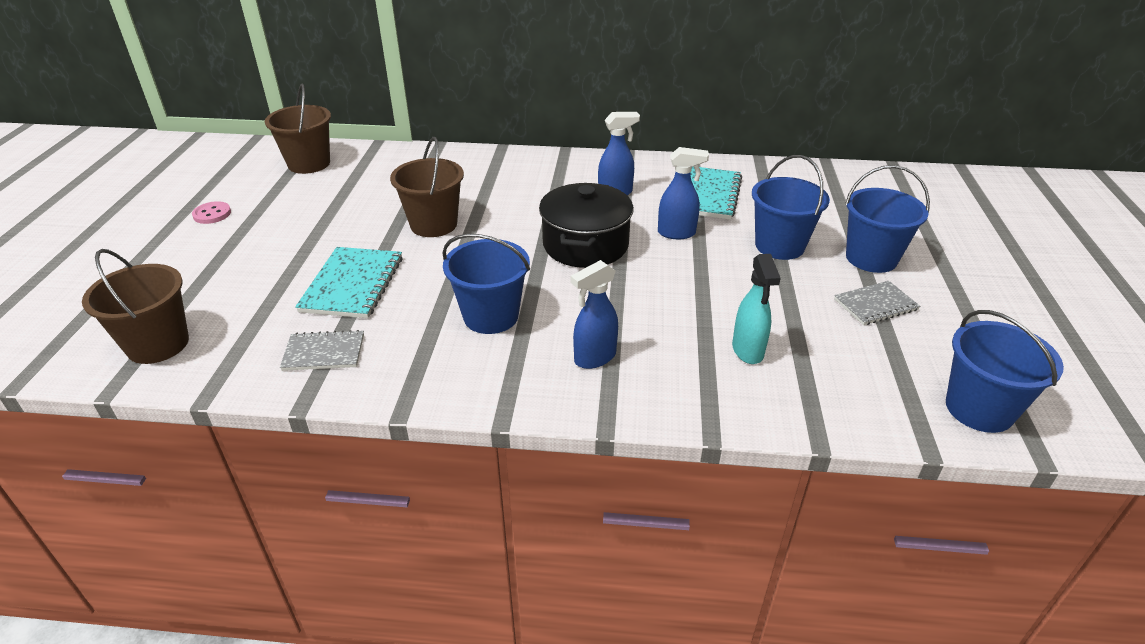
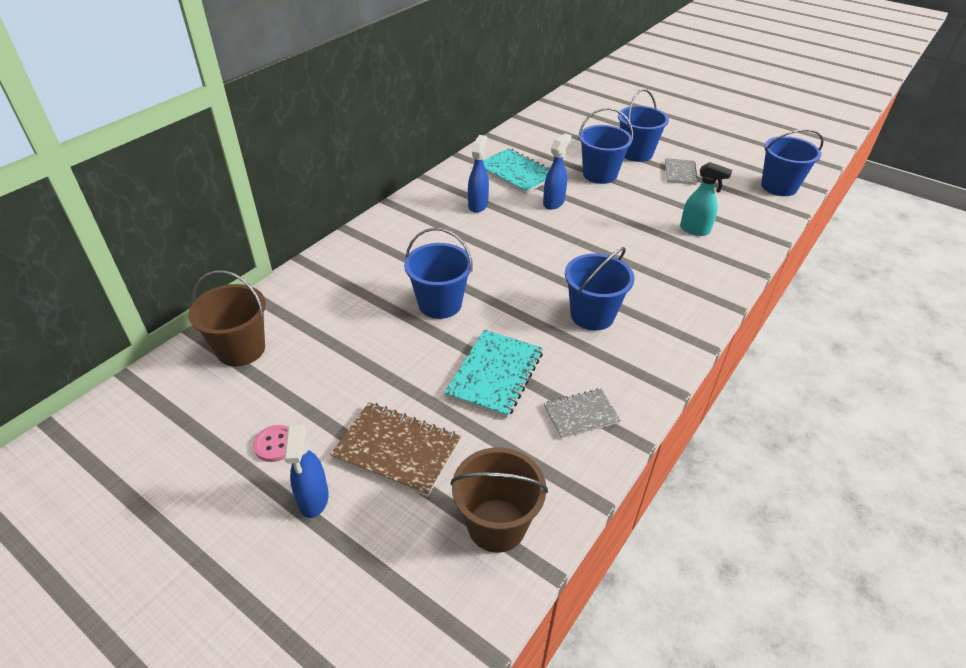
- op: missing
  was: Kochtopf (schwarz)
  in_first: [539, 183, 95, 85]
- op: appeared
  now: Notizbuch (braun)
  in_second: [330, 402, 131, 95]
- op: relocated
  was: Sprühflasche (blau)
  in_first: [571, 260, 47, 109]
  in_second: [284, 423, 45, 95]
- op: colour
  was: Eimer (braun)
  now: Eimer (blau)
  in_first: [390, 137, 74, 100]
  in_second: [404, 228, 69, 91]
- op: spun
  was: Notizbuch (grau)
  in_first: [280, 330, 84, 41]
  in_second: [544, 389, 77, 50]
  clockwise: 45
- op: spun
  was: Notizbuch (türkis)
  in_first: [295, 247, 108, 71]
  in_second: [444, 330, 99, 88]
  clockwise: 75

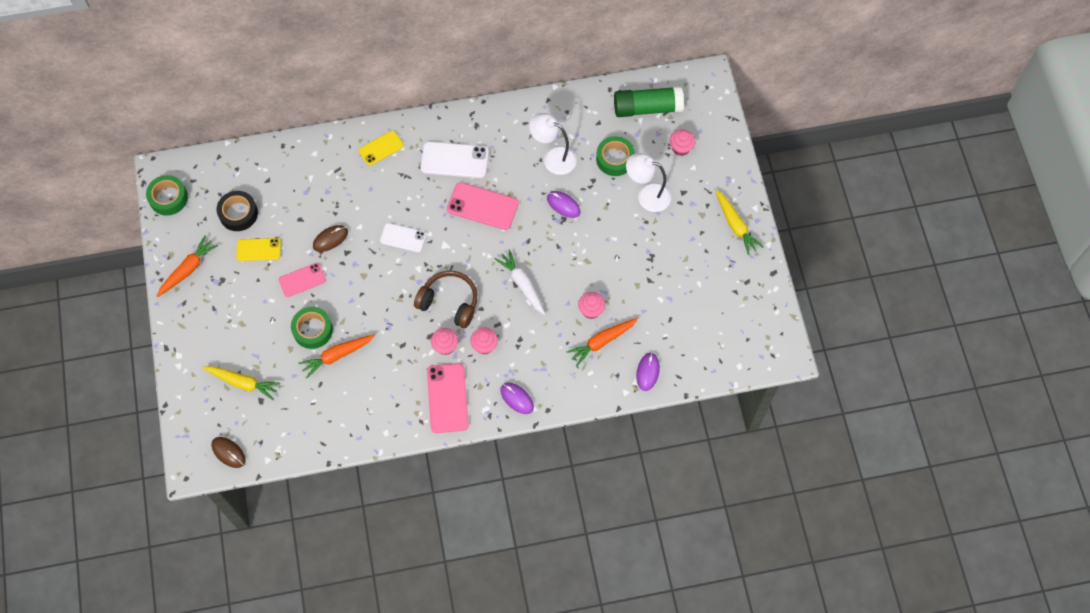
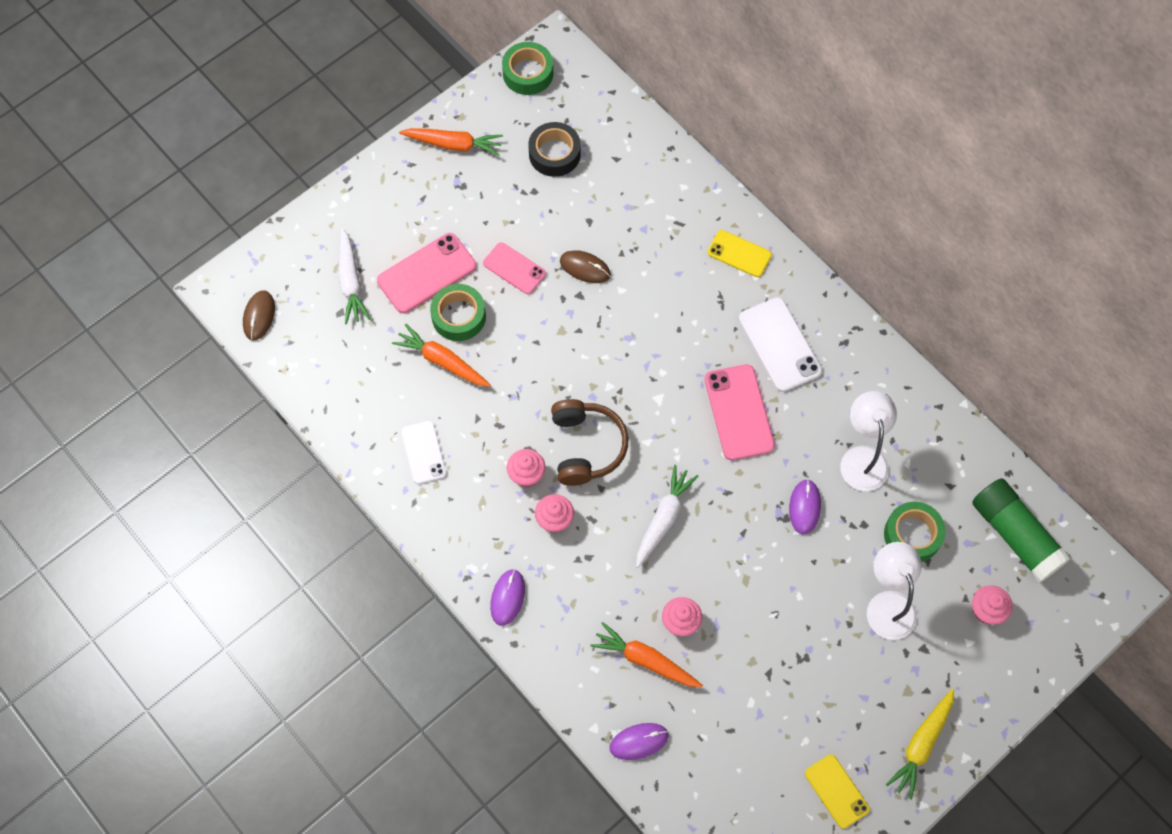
- op: relocated
  was: Handy (gelb)
  in_first: [236, 238, 45, 23]
  in_second: [805, 754, 65, 75]
- op: relocated
  was: Handy (weiß)
  in_first: [380, 223, 46, 29]
  in_second: [401, 421, 45, 63]
- op: relocated
  was: Handy (rosa)
  in_first: [427, 363, 42, 70]
  in_second: [377, 233, 99, 80]
- op: colour
  was: Karotte (gelb)
  now: Karotte (weiß)
  in_first: [202, 366, 78, 34]
  in_second: [338, 228, 32, 96]

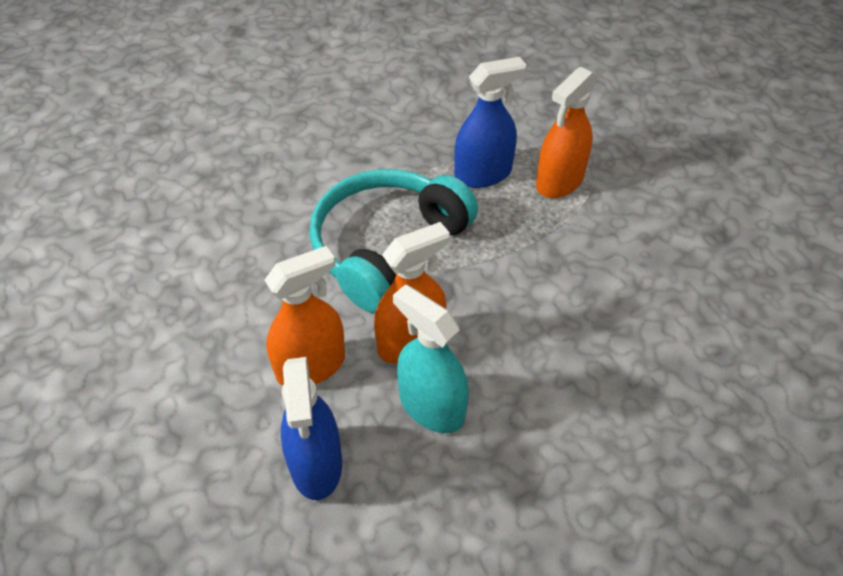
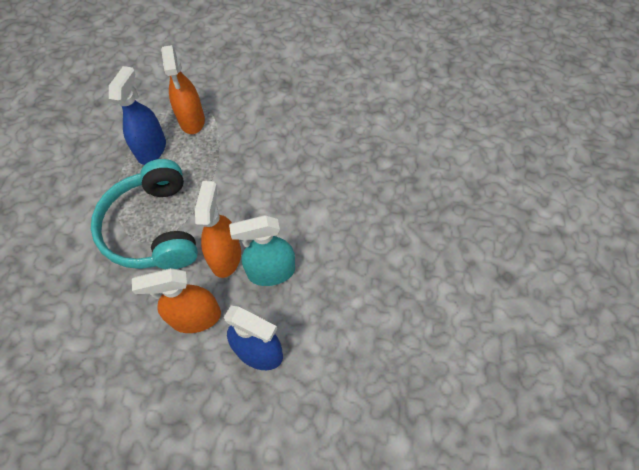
- op: spun
  was: Sprühflasche (orange)
  in_first: [264, 246, 81, 140]
  in_second: [132, 268, 89, 65]
  clockwise: -105

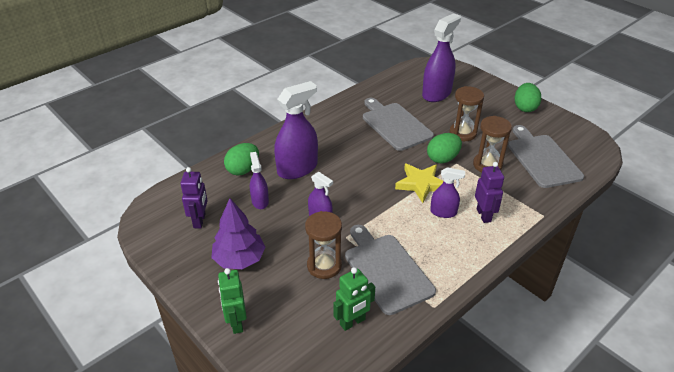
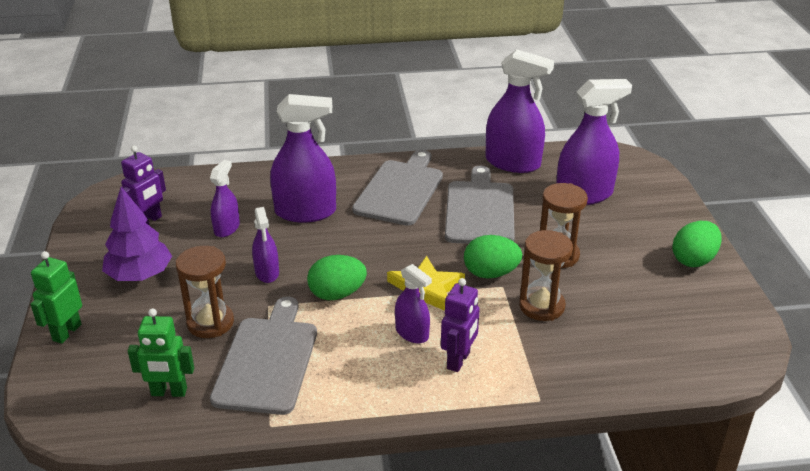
- op: appeared
  now: Sprühflasche (lila)
  in_second: [486, 50, 68, 123]
- op: relocated
  was: Ei (grün)
  in_first: [224, 143, 35, 33]
  in_second: [307, 255, 60, 45]
- op: relocated
  was: Schneidebrett (grau)
  in_first: [508, 125, 76, 63]
  in_second: [352, 150, 91, 76]

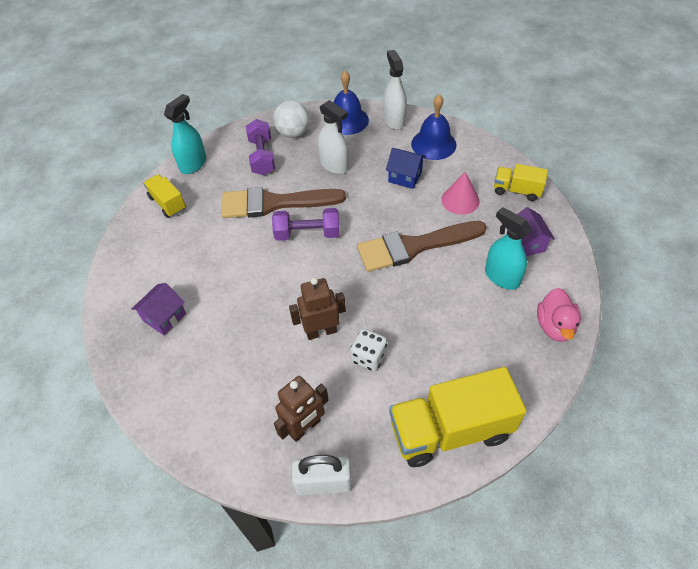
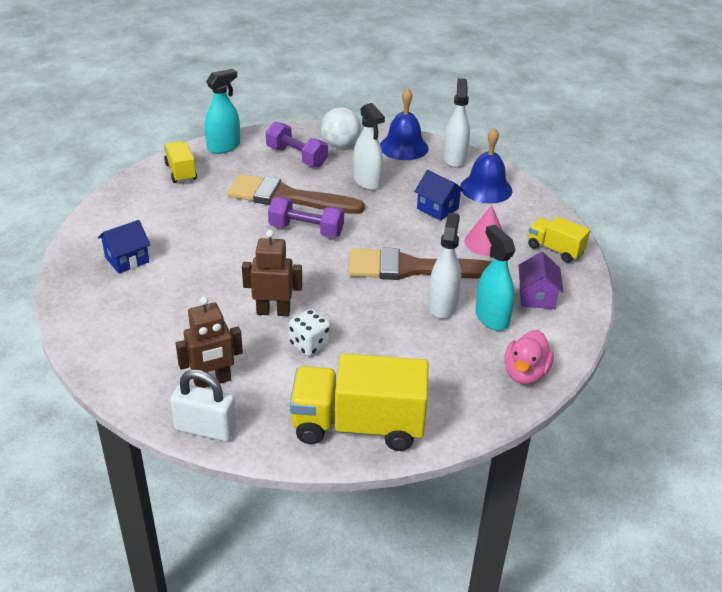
- op: appeared
  now: Sprühflasche (weiß)
  in_second: [428, 213, 33, 106]
- op: colour
  was: Haus (lila)
  now: Haus (blau)
  in_first: [132, 283, 54, 52]
  in_second: [98, 220, 52, 54]
- op: spun
  was: Hantel (lila)
  in_first: [246, 119, 29, 56]
  in_second: [266, 122, 62, 46]
  clockwise: -60

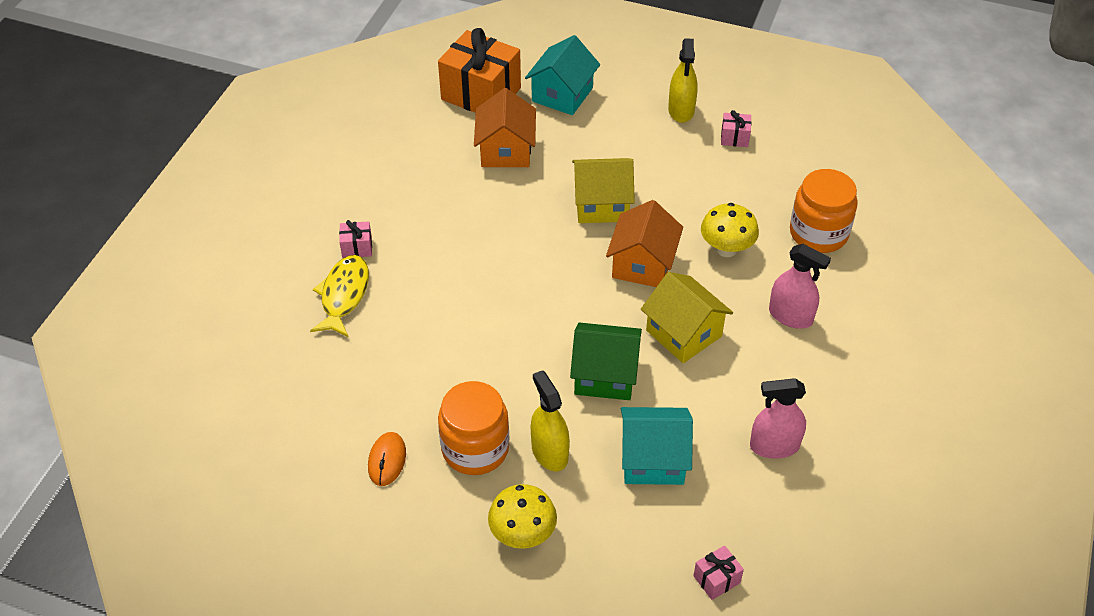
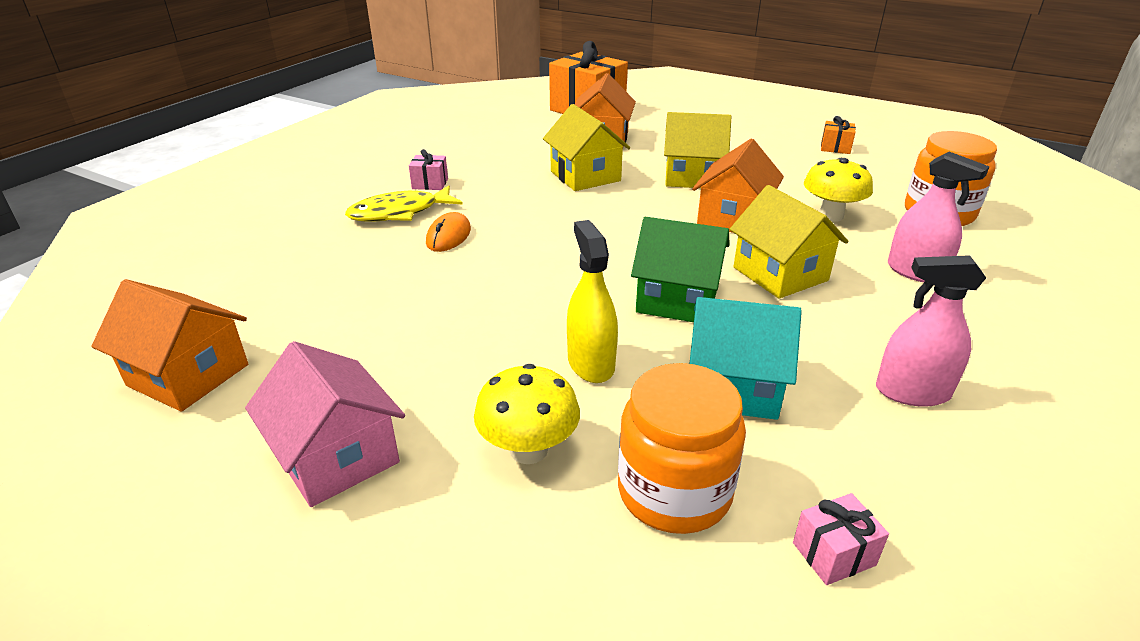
- op: missing
  was: Haus (türkis)
  in_first: [525, 35, 75, 80]
- op: missing
  was: Sprühflasche (gelb)
  in_first: [668, 39, 30, 84]
- op: appeared
  now: Haus (orange)
  in_second: [91, 279, 157, 133]
- op: appeared
  now: Haus (rosa)
  in_second: [245, 341, 160, 166]
- op: appeared
  now: Haus (gelb)
  in_second: [543, 104, 87, 87]
- op: relocated
  was: Computermaus (orange)
  in_first: [368, 432, 38, 54]
  in_second: [426, 212, 45, 40]
- op: relocated
  was: Einmachglas (orange)
  in_first: [438, 381, 71, 94]
  in_second: [618, 363, 128, 171]
- op: colour
  was: Geschenk (rosa)
  now: Geschenk (orange)
  in_first: [721, 110, 31, 37]
  in_second: [821, 116, 35, 38]
- op: spun
  was: Fisch (gelb)
  in_first: [310, 255, 59, 82]
  in_second: [345, 186, 118, 36]
  clockwise: -135

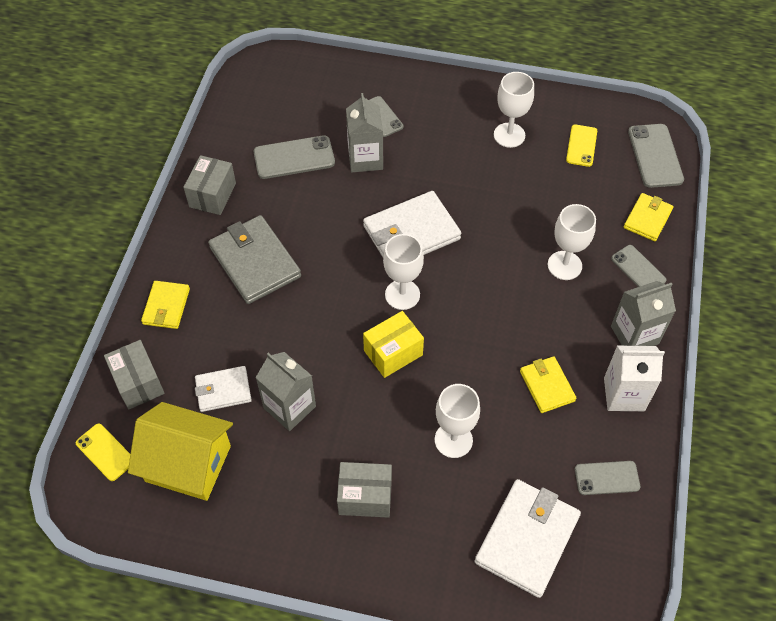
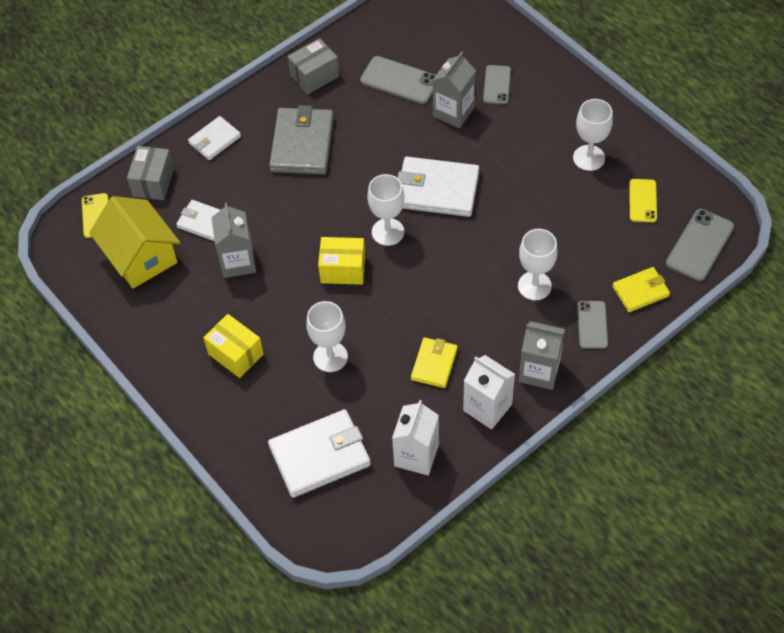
- op: exchanged
  was: Handy (grau)
  now: Getränkekarton (weiß)
  in_first: [575, 461, 65, 34]
  in_second: [392, 400, 47, 75]
- op: colour
  was: Geldbörse (gelb)
  now: Geldbörse (weiß)
  in_first: [141, 281, 49, 48]
  in_second: [188, 116, 53, 44]
- op: colour
  was: Schachtel (grau)
  now: Schachtel (gelb)
  in_first: [337, 462, 55, 56]
  in_second: [203, 314, 61, 64]
- op: spun
  was: Handy (gelb)
  in_first: [566, 125, 31, 42]
  in_second: [629, 179, 28, 43]
  clockwise: -45

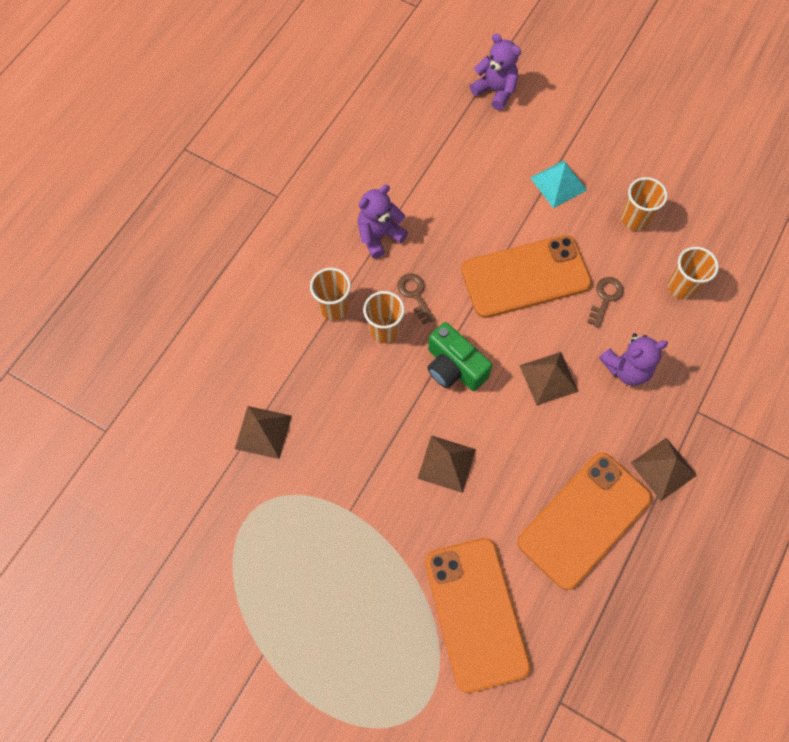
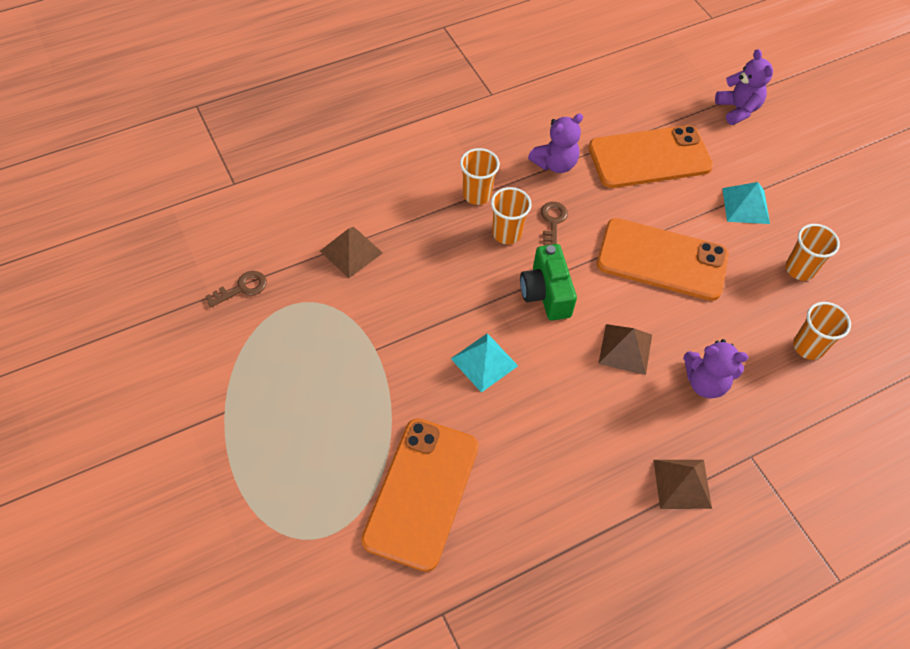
- op: relocated
  was: Handy (orange)
  in_first: [517, 452, 135, 138]
  in_second: [588, 125, 125, 63]
- op: relocated
  was: Schlüssel (braun)
  in_first: [587, 277, 37, 51]
  in_second: [205, 271, 62, 37]
- op: colour
  was: Pyramide (braun)
  now: Pyramide (türkis)
  in_first: [417, 435, 59, 58]
  in_second: [451, 333, 67, 60]
- op: spun
  was: Teddybär (lila)
  in_first: [358, 185, 50, 73]
  in_second: [528, 113, 55, 60]
  clockwise: 150

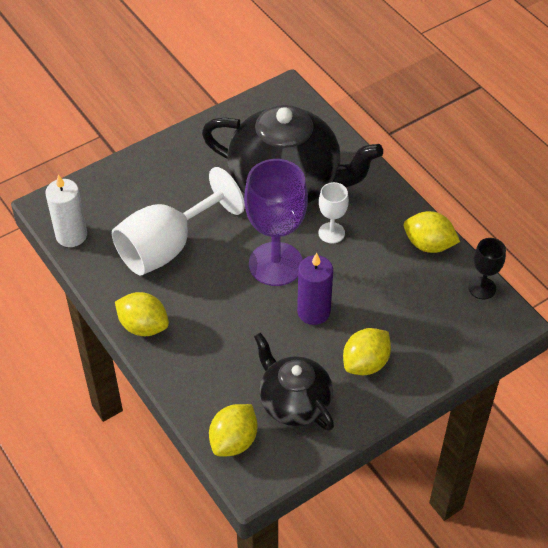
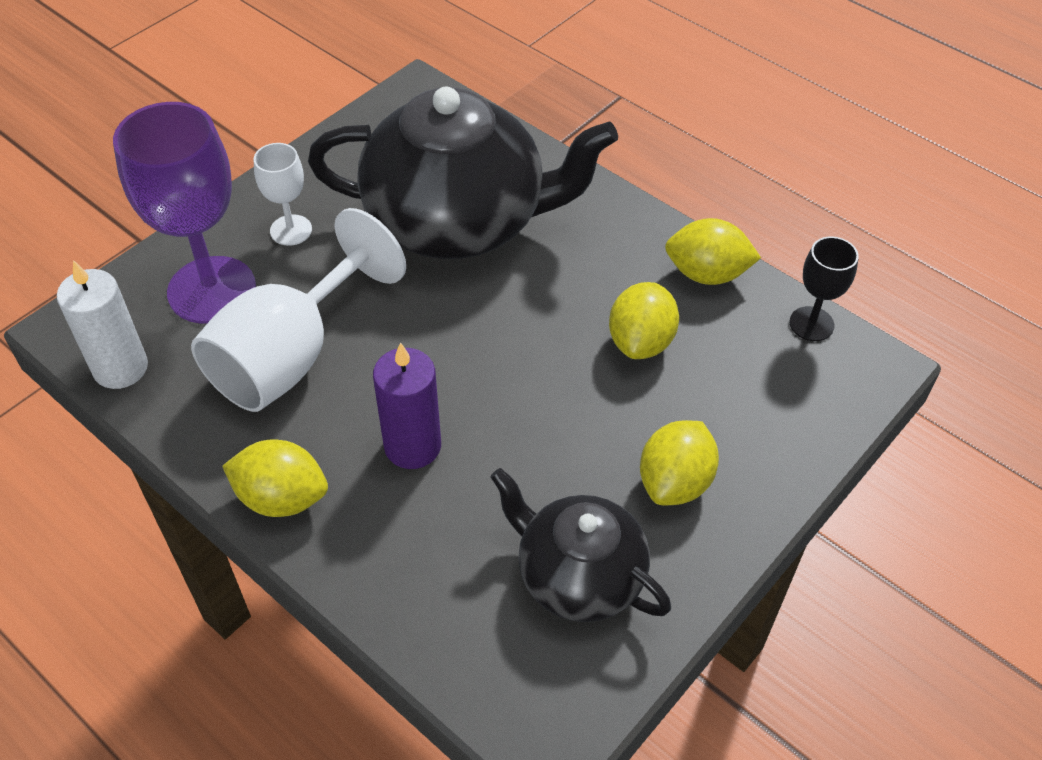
- op: relocated
  was: Zitrone (gelb)
  in_first: [209, 404, 49, 52]
  in_second: [609, 282, 70, 77]
- op: relocated
  was: Kelch (lila)
  in_first: [244, 159, 64, 127]
  in_second: [113, 102, 143, 222]
- op: relocated
  was: Kerze (lila)
  in_first: [297, 253, 36, 72]
  in_second: [373, 342, 68, 127]
- op: relocated
  was: Kelch (weiß)
  in_first: [318, 182, 31, 62]
  in_second: [254, 143, 58, 103]

